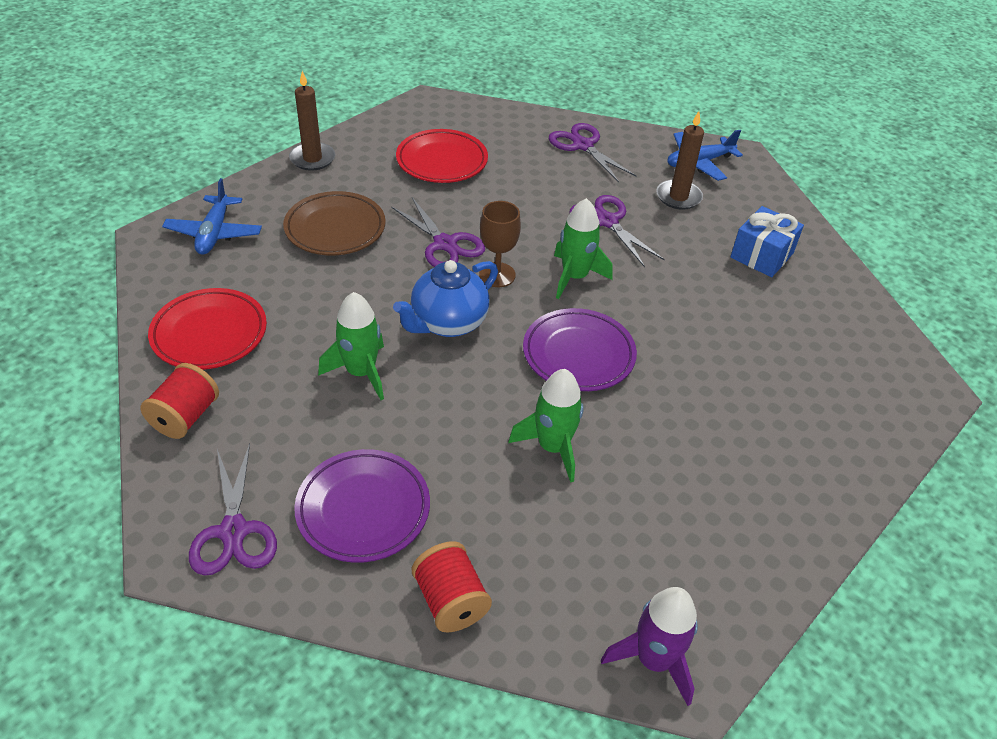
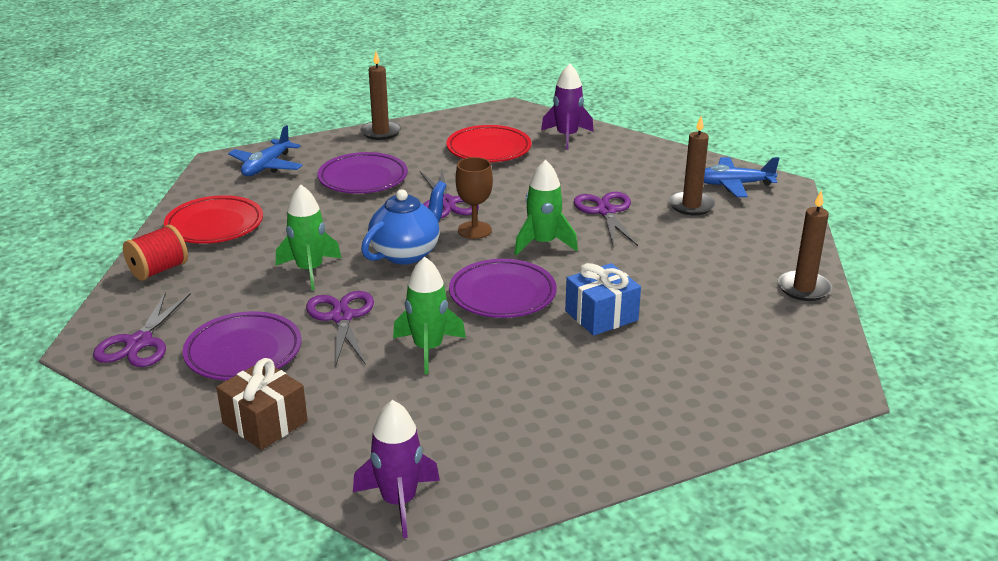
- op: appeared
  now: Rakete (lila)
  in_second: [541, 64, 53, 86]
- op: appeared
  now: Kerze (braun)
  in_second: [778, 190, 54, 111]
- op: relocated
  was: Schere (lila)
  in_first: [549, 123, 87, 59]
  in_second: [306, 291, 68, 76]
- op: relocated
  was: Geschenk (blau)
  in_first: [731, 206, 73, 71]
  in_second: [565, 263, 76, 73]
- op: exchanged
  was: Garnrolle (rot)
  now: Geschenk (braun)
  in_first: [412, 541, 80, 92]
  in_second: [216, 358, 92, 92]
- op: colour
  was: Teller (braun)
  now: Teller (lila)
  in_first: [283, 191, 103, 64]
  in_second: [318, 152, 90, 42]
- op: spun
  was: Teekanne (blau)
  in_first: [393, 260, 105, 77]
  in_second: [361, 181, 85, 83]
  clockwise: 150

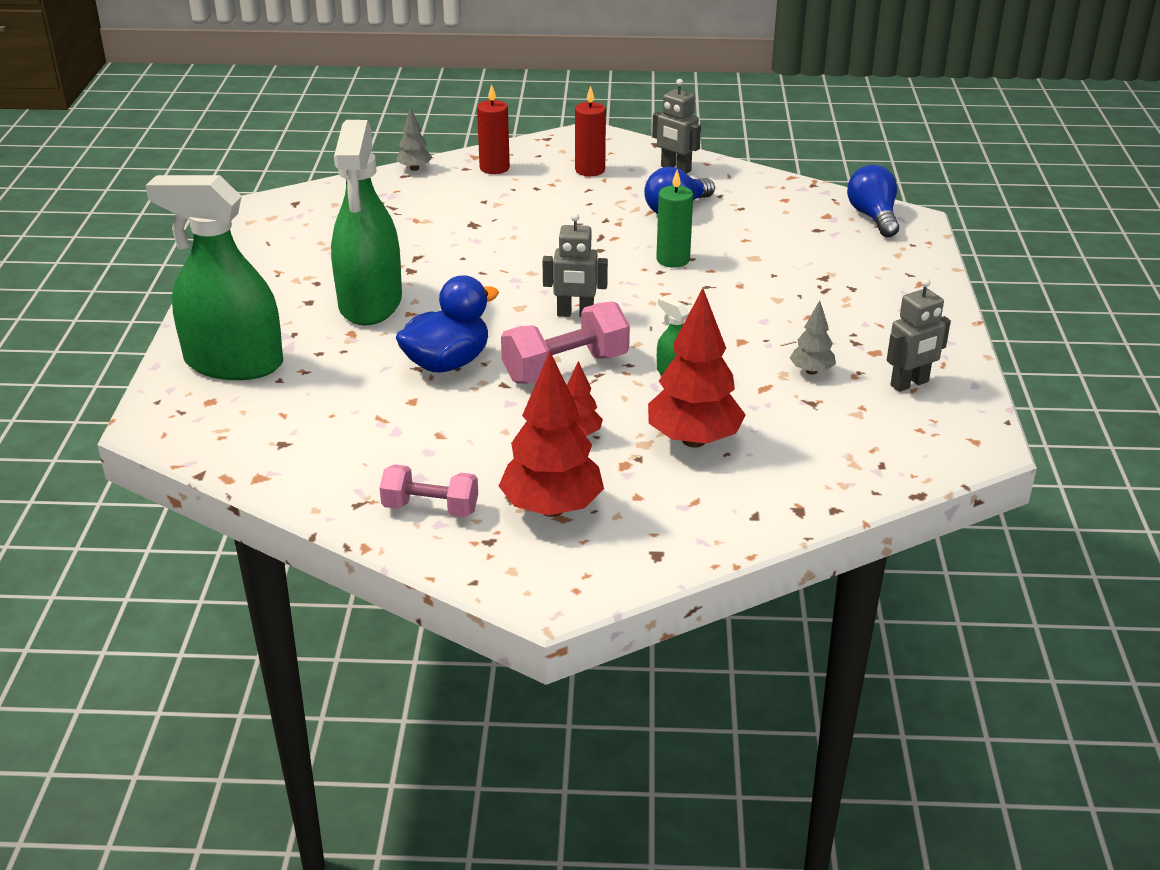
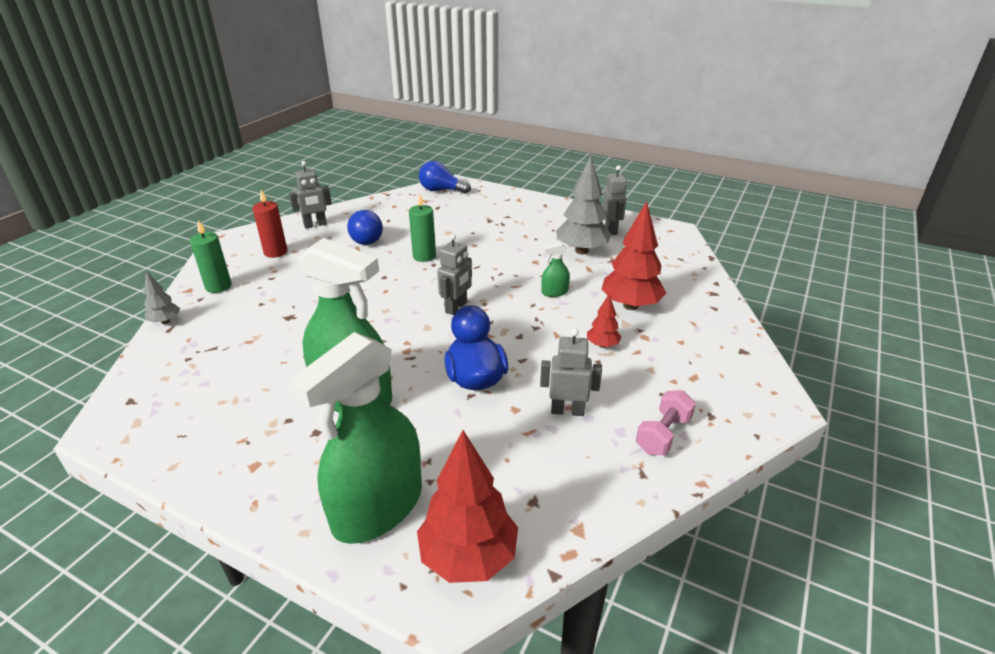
- op: missing
  was: Hantel (rosa)
  in_first: [501, 301, 129, 83]
- op: appeared
  now: Roboter (grau)
  in_second: [540, 328, 62, 88]
- op: relocated
  was: Baum (rot)
  in_first: [499, 351, 105, 166]
  in_second: [417, 430, 101, 153]
- op: colour
  was: Kerze (rot)
  now: Kerze (grün)
  in_first: [477, 84, 33, 90]
  in_second: [190, 220, 41, 73]
- op: size
  was: Baum (grau)
  in_first: [790, 300, 46, 75]
  in_second: [556, 155, 55, 99]
  ratio: 1.98

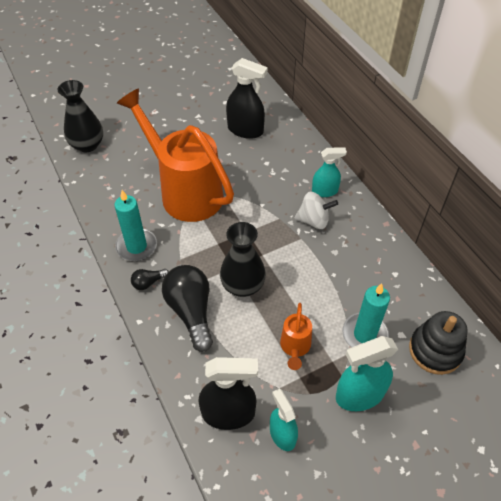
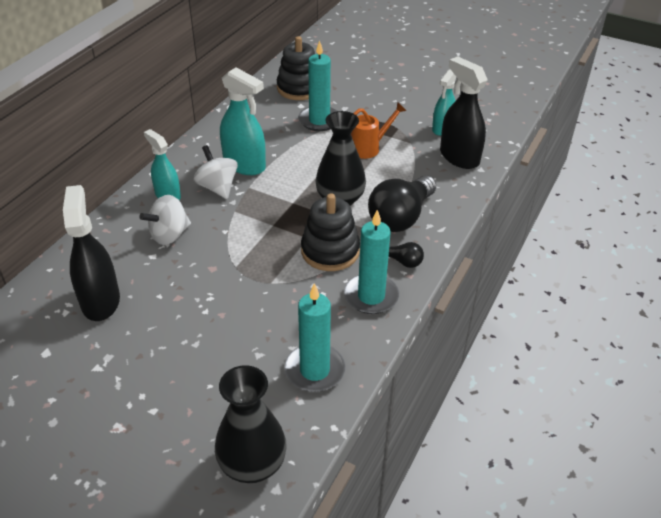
- op: missing
  was: Gießkanne (orange)
  in_first: [117, 88, 117, 134]
- op: appeared
  now: Kreisel (weiß)
  in_second: [139, 195, 52, 50]
- op: appeared
  now: Kerze (türkis)
  in_second: [284, 283, 62, 109]
- op: appeared
  now: Stapelspielzeug (schwarz)
  in_second: [301, 193, 59, 78]
- op: relocated
  was: Sprühflasche (türkis)
  in_first: [336, 336, 62, 75]
  in_second: [220, 67, 46, 108]

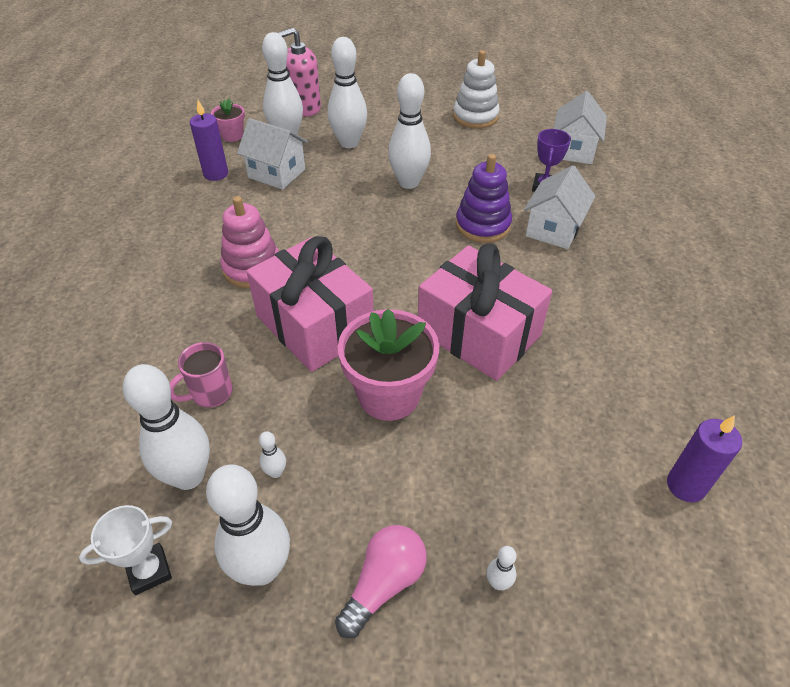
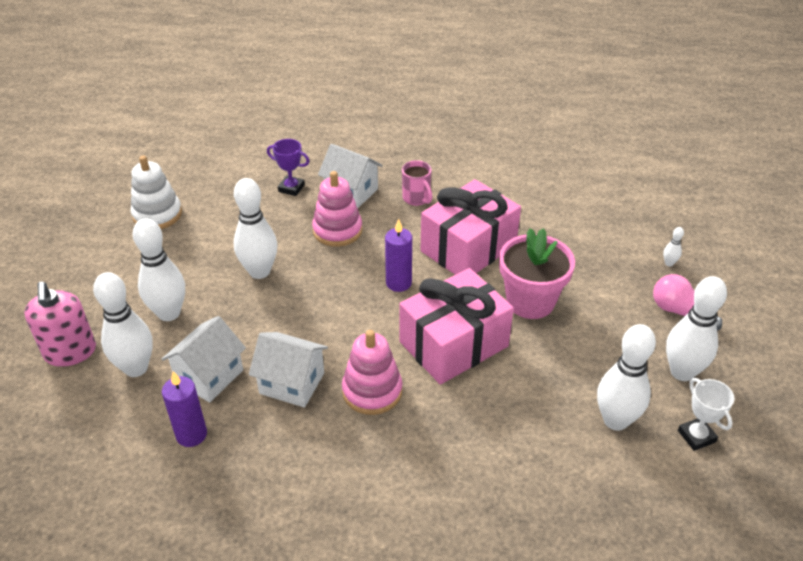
- op: missing
  was: Blumentopf (rosa)
  in_first: [211, 99, 34, 43]
- op: missing
  was: Bowlingkegel (weiß)
  in_first: [259, 431, 27, 47]
- op: relocated
  was: Tasse (rosa)
  in_first: [170, 342, 63, 66]
  in_second: [402, 160, 30, 46]
- op: relocated
  was: Haus (weiß)
  in_first: [553, 91, 54, 73]
  in_second: [249, 332, 79, 76]
- op: relocated
  was: Kerze (lila)
  in_first: [667, 415, 75, 87]
  in_second: [385, 219, 27, 73]
- op: colour
  was: Stapelspielzeug (lila)
  now: Stapelspielzeug (rosa)
  in_first: [456, 154, 56, 89]
  in_second: [312, 171, 50, 76]

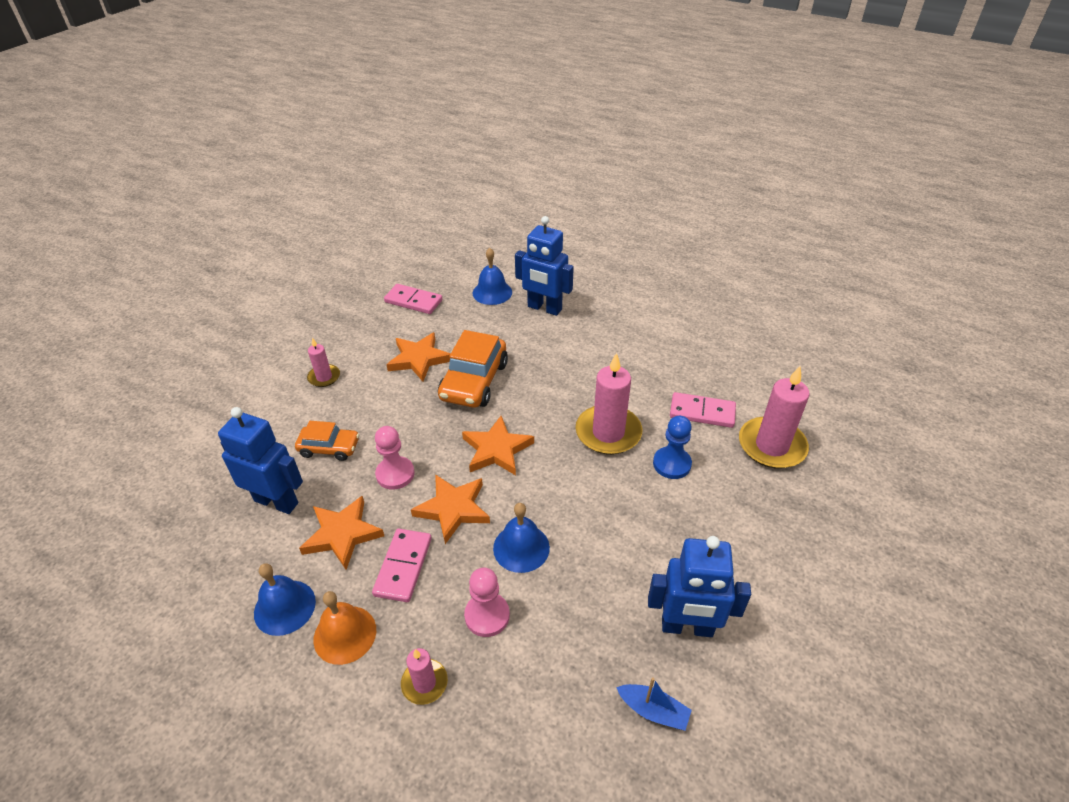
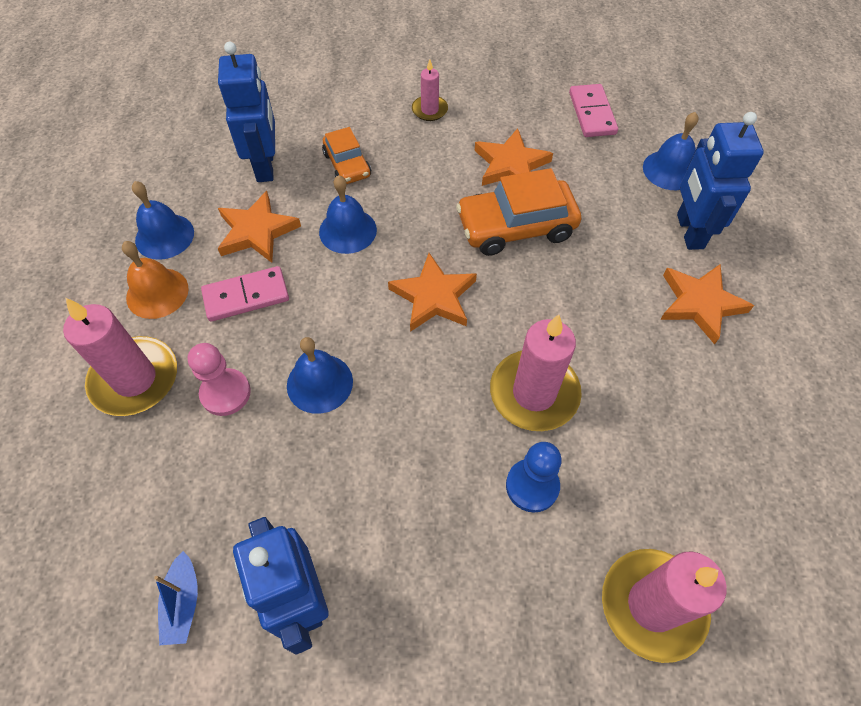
- op: missing
  was: Dominostein (rosa)
  in_first: [670, 392, 66, 36]
- op: relocated
  was: Stern (orange)
  in_first: [411, 474, 79, 70]
  in_second: [660, 264, 94, 80]
- op: exchanged
  was: Bauer (rosa)
  now: Glocke (blau)
  in_first: [375, 426, 40, 64]
  in_second: [319, 175, 58, 79]
- op: size
  was: Kerze (rosa)
  in_first: [401, 648, 47, 57]
  in_second: [63, 298, 114, 118]
  ratio: 1.9

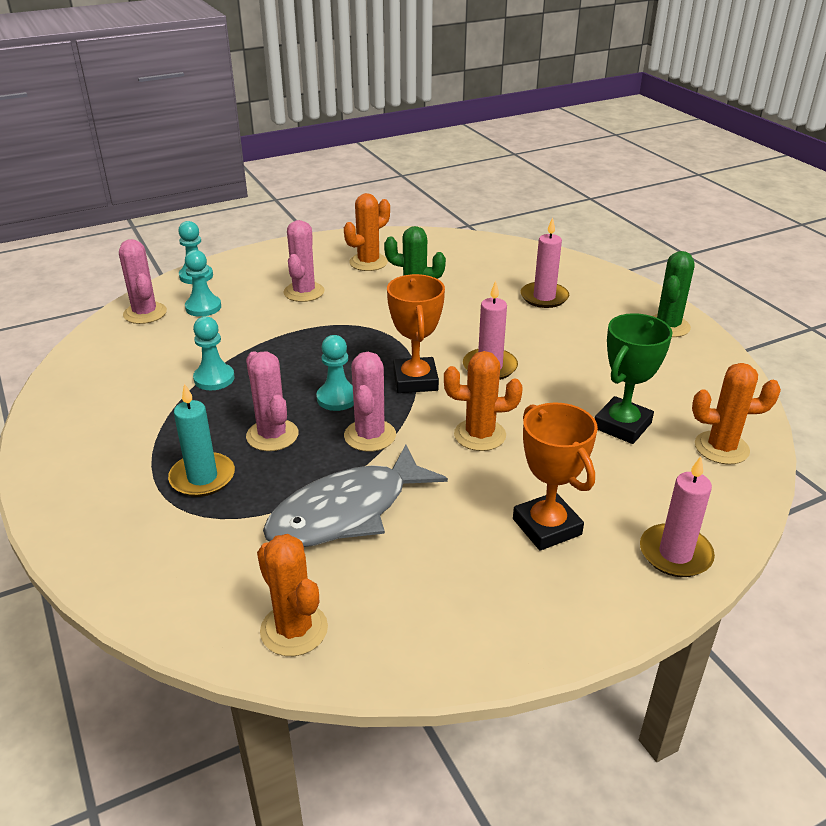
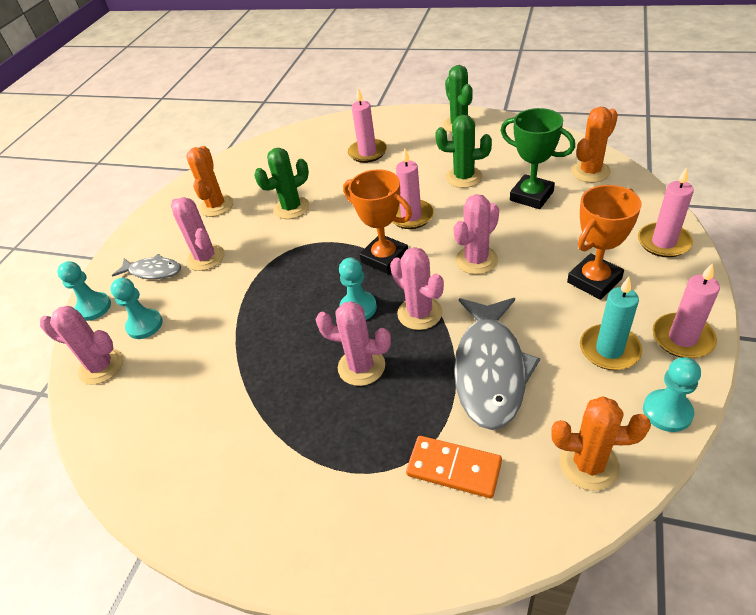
- op: appeared
  now: Fisch (grau)
  in_second: [112, 254, 69, 25]
- op: appeared
  now: Dominostein (orange)
  in_second: [406, 436, 96, 62]
- op: appeared
  now: Kaktus (grün)
  in_second: [435, 115, 57, 73]
- op: appeared
  now: Kerze (rosa)
  in_second: [652, 263, 68, 95]
- op: relocated
  was: Kerze (türkis)
  in_first: [168, 383, 67, 114]
  in_second: [580, 277, 62, 93]
- op: relocated
  was: Bauer (türkis)
  in_first: [193, 316, 42, 74]
  in_second: [643, 357, 58, 75]
- op: colour
  was: Kaktus (orange)
  now: Kaktus (rosa)
  in_first: [444, 351, 79, 100]
  in_second: [453, 194, 46, 80]
- op: spun
  was: Pokal (orange)
  in_first: [513, 403, 85, 148]
  in_second: [567, 185, 75, 115]
  clockwise: -60
- op: spun
  was: Pokal (grün)
  in_first: [594, 313, 79, 131]
  in_second: [500, 108, 75, 101]
  clockwise: -45

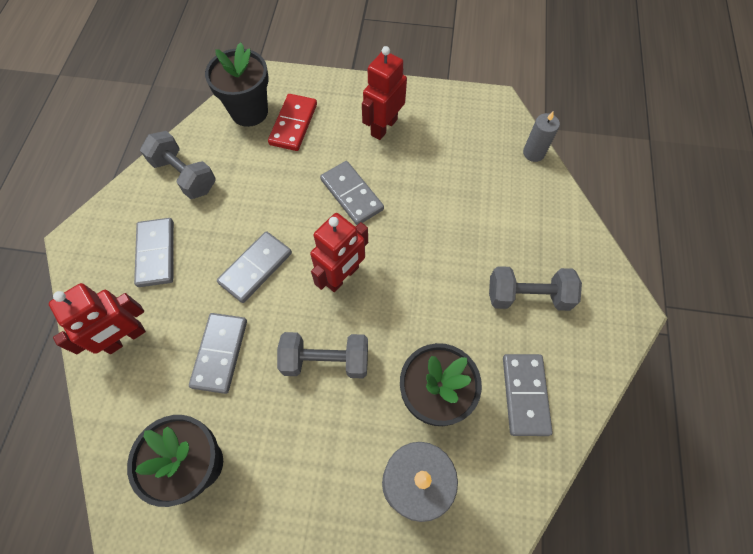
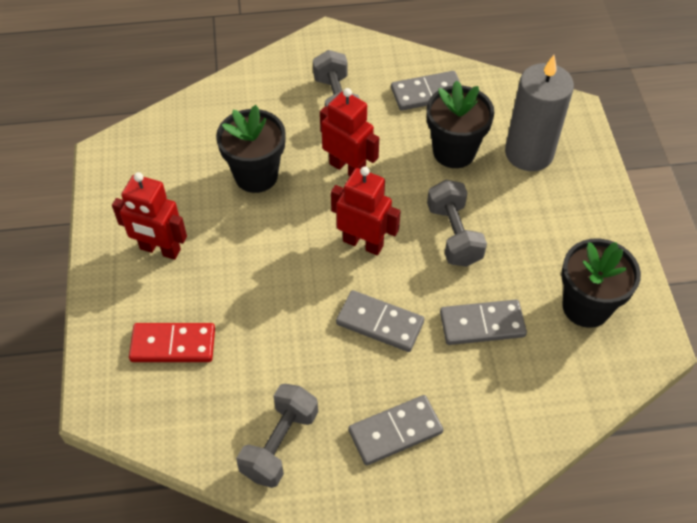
- op: missing
  was: Dominostein (grau)
  in_first: [320, 161, 64, 64]
- op: missing
  was: Kerze (grau)
  in_first: [523, 112, 37, 50]
- op: relocated
  was: Roboter (rot)
  in_first: [49, 283, 97, 71]
  in_second: [320, 88, 59, 88]
- op: relocated
  was: Blumentopf (schwarz)
  in_first: [205, 42, 64, 85]
  in_second: [216, 105, 70, 88]

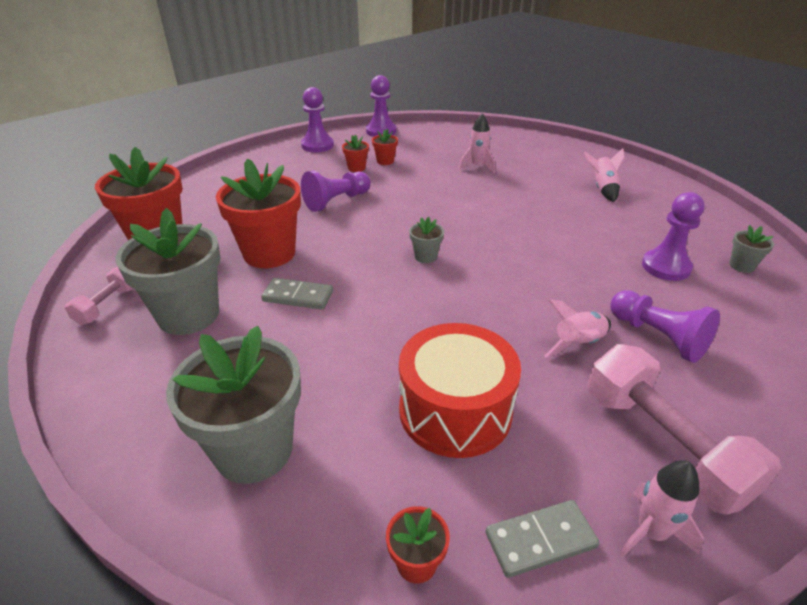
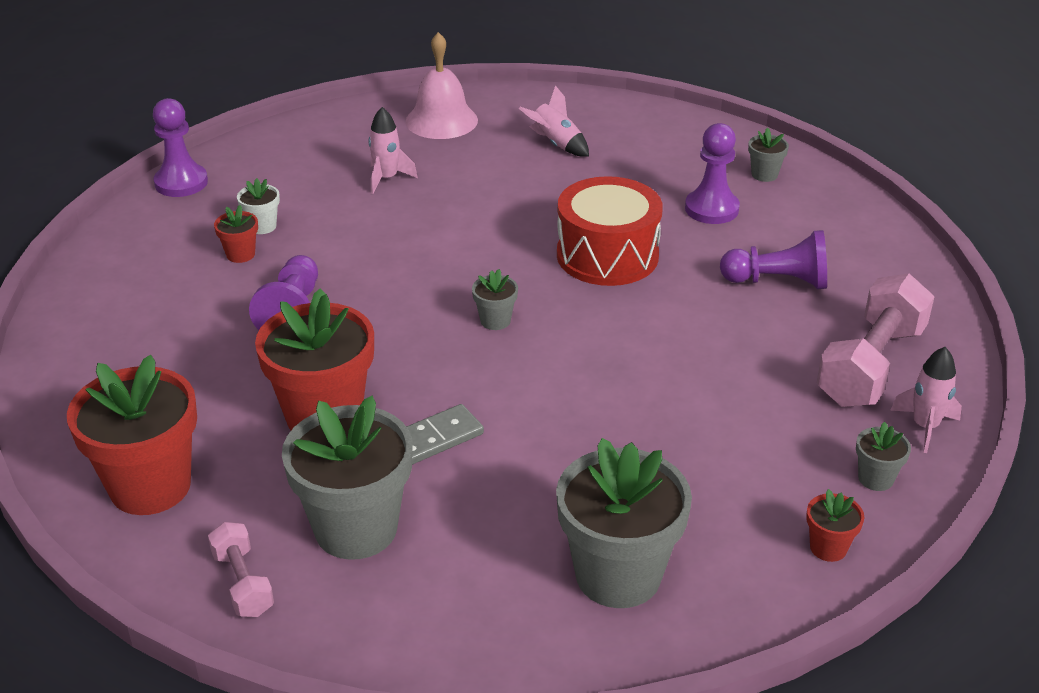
- op: missing
  was: Bauer (lila)
  in_first: [301, 87, 33, 65]
- op: missing
  was: Rakete (rosa)
  in_first: [545, 299, 66, 59]
- op: appeared
  now: Glocke (rosa)
  in_second: [405, 32, 73, 107]
- op: relocated
  was: Trommel (rot)
  in_first: [399, 323, 122, 135]
  in_second: [557, 176, 106, 110]
- op: exchanged
  was: Dominostein (grau)
  now: Blumentopf (grau)
  in_first: [485, 500, 114, 78]
  in_second: [856, 422, 55, 69]
- op: colour
  was: Blumentopf (rot)
  now: Blumentopf (weiß)
  in_first: [372, 129, 26, 36]
  in_second: [237, 178, 43, 56]
- op: spun
  was: Hantel (rosa)
  in_first: [587, 344, 195, 171]
  in_second: [817, 273, 117, 134]
  clockwise: -75

